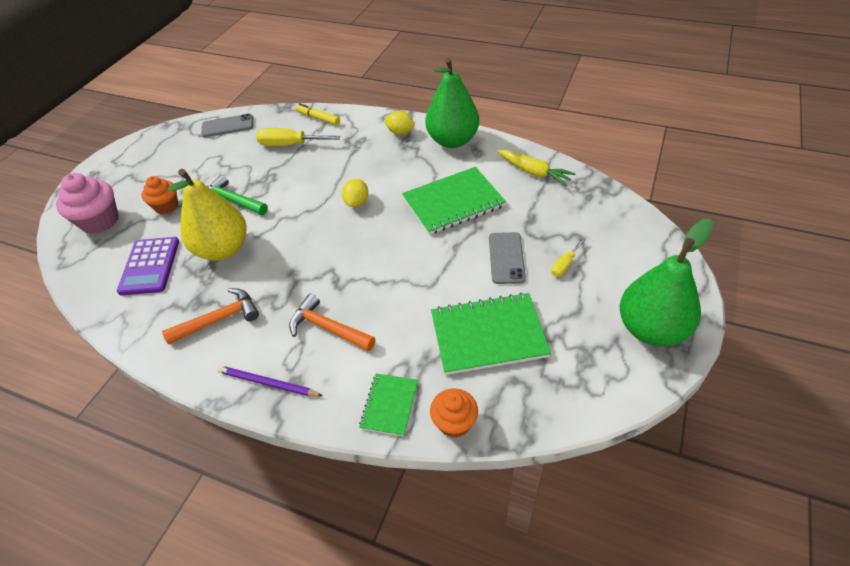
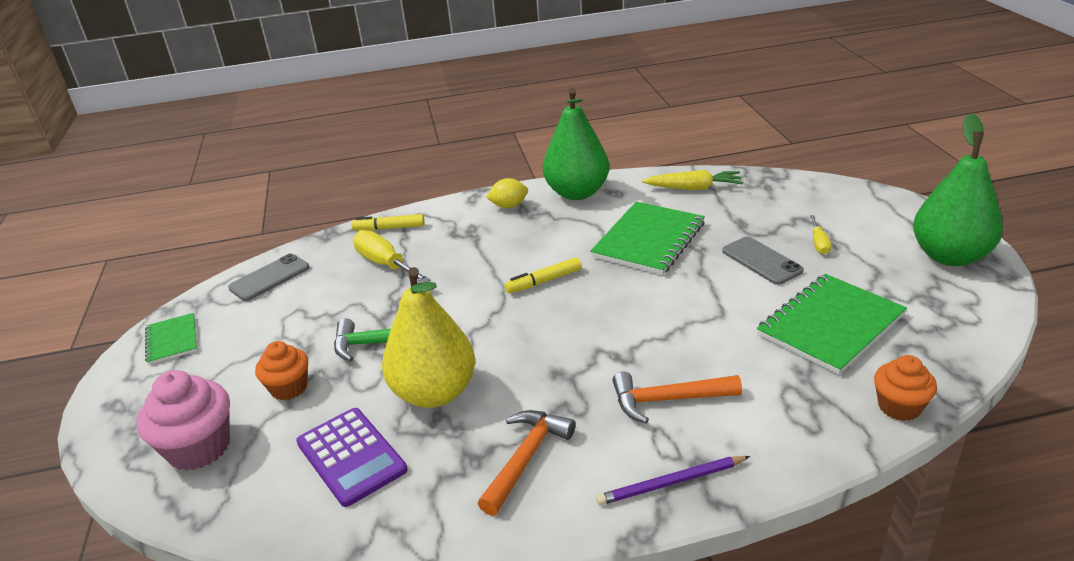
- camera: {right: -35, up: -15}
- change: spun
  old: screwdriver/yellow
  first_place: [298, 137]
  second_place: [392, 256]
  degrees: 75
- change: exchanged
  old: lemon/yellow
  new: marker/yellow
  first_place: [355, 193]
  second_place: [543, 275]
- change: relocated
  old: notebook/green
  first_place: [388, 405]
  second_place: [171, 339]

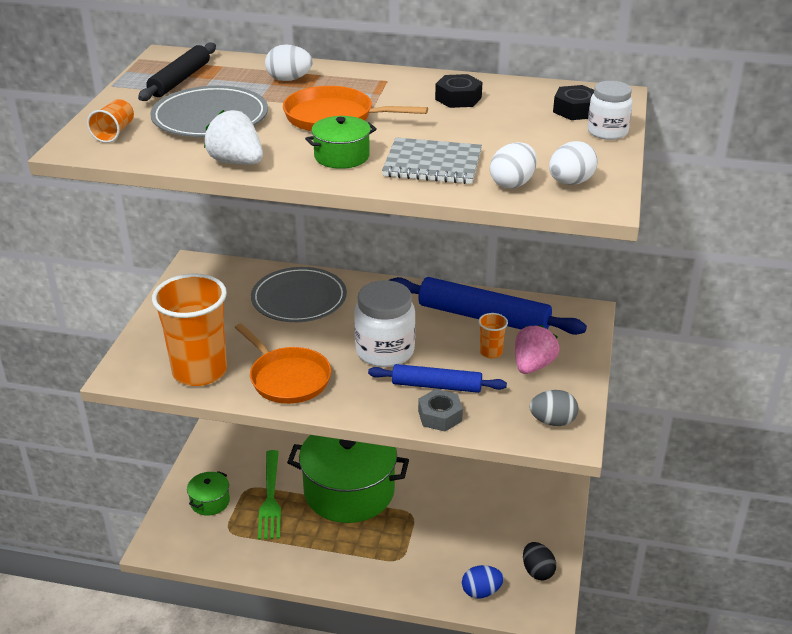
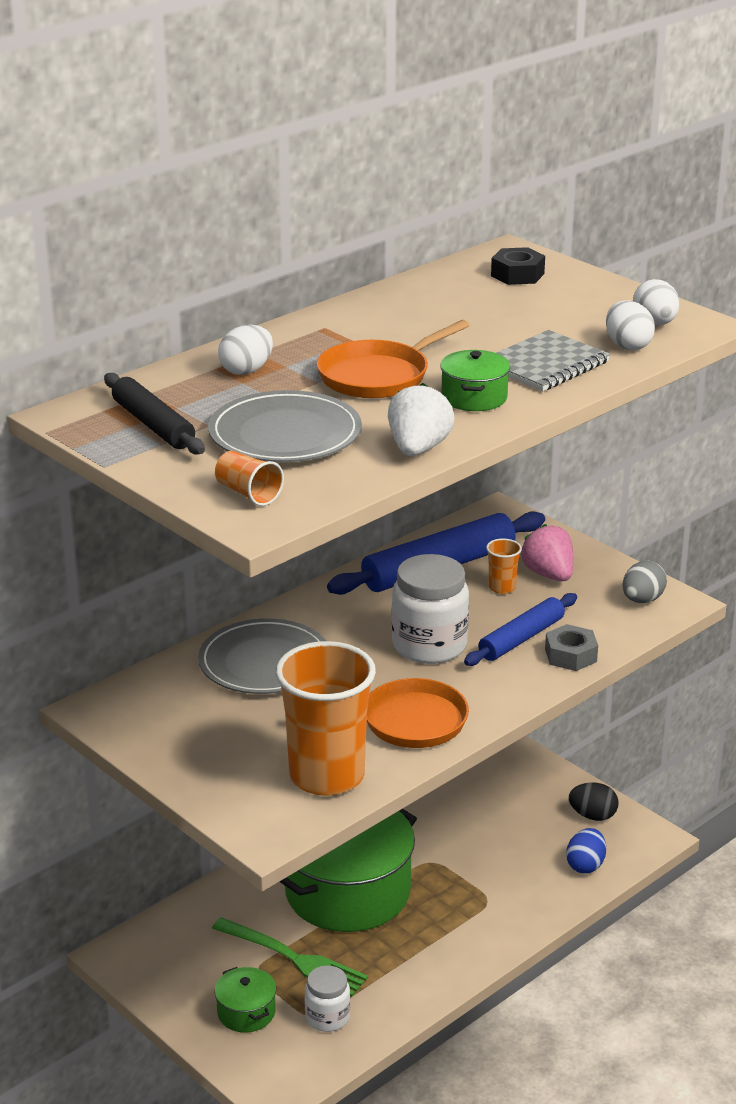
- camera: {right: -55, up: -5}
- change: missing
  old: nut/black
  first_place: [458, 91]
- change: relocated
  old: jar/white
  first_place: [610, 110]
  second_place: [327, 999]
- change: spun
  old: strawberry/white
  first_place: [233, 137]
  second_place: [421, 419]
  degrees: 120

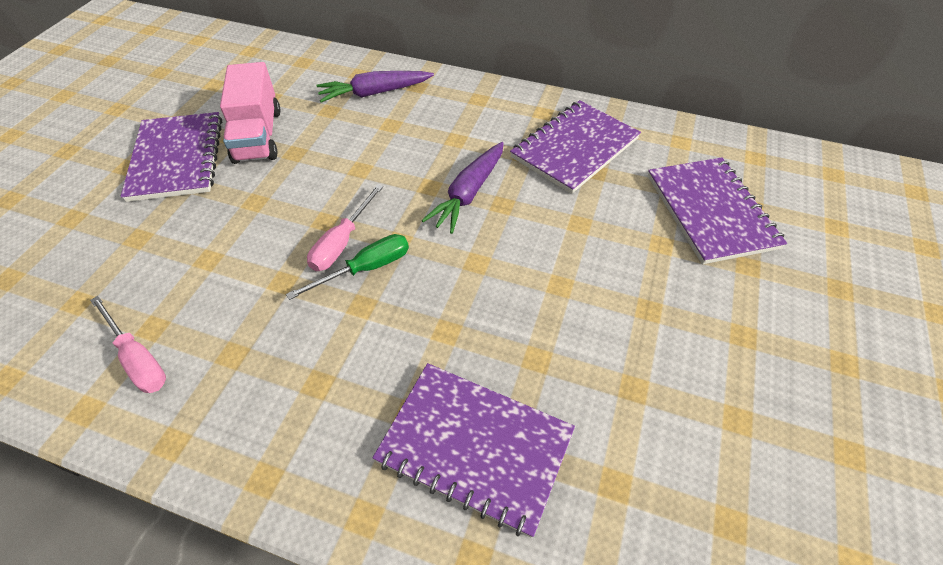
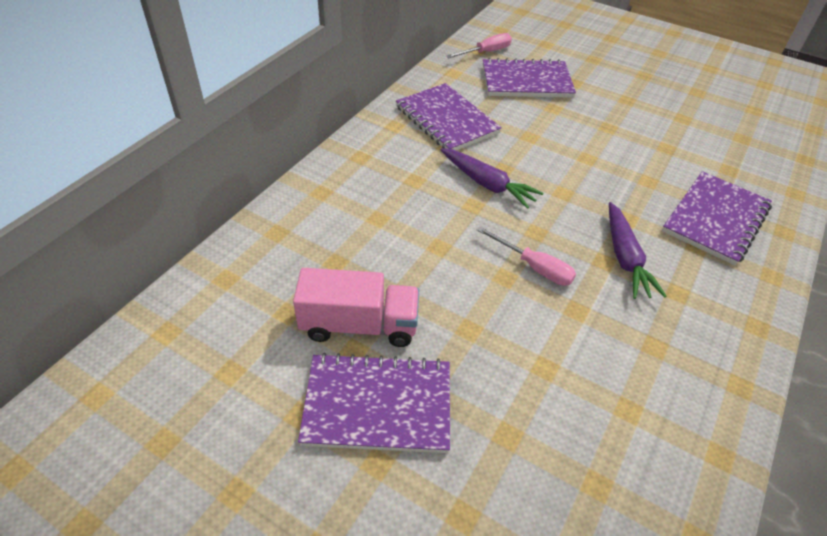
- camera: {right: -80, up: -5}
- change: relocated
  old: carrot/purple
  first_place: [375, 86]
  second_place: [637, 250]
- change: missing
  old: screwdriver/green
  first_place: [347, 267]
- change: relocated
  old: screwdriver/pink
  first_place: [128, 344]
  second_place: [479, 45]

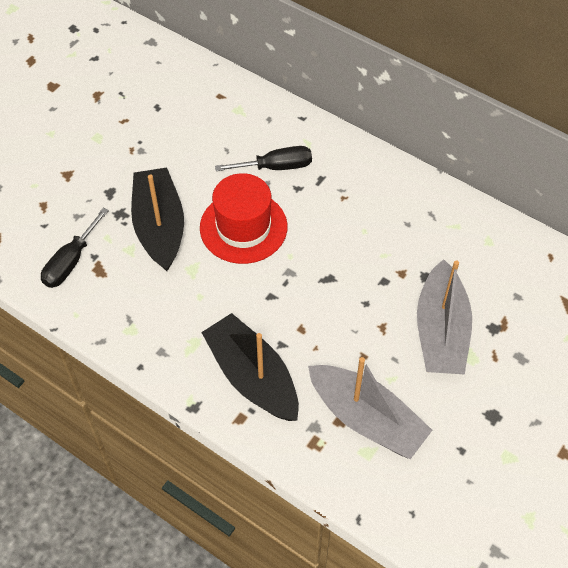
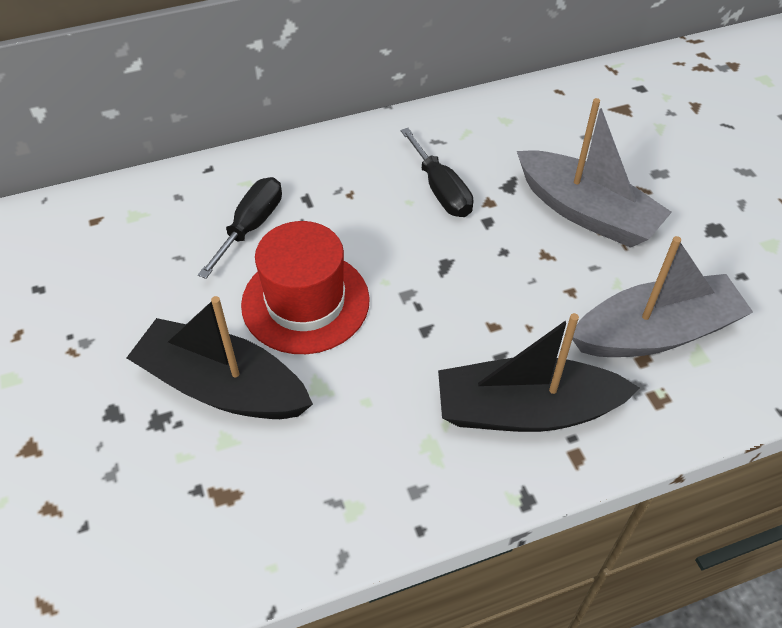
- camera: {right: -55, up: -5}
- change: relocated
  old: screwdriver/black
  first_place: [75, 248]
  second_place: [436, 172]

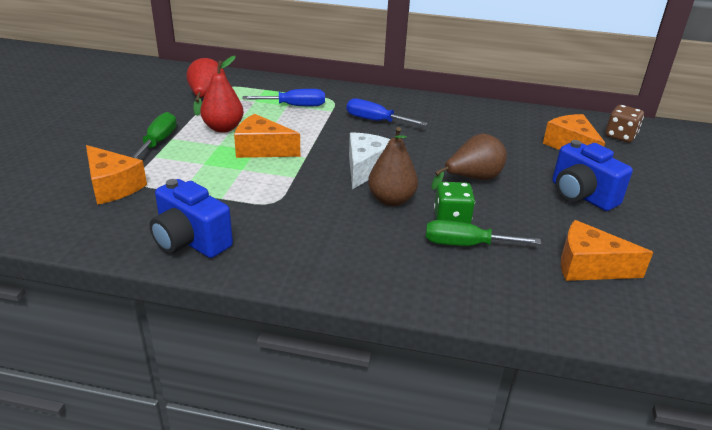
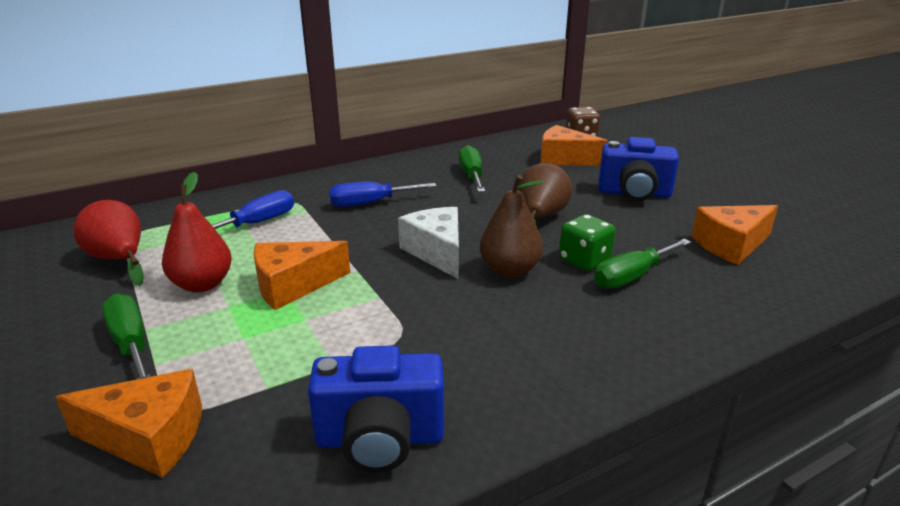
- camera: {right: -40, up: -5}
- change: appeared
  new: screwdriver/green
  second_place: [472, 168]

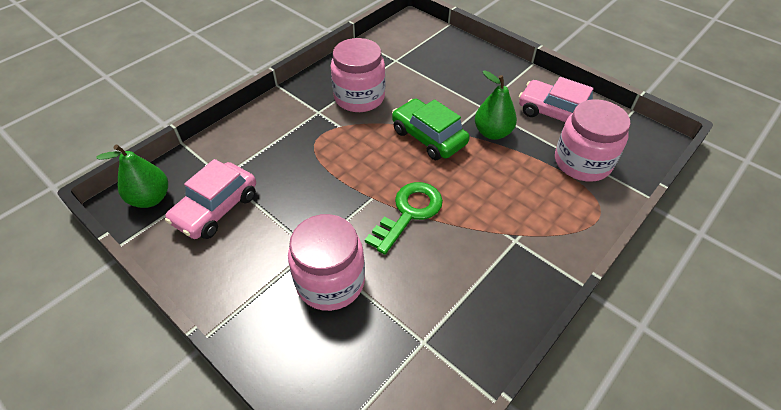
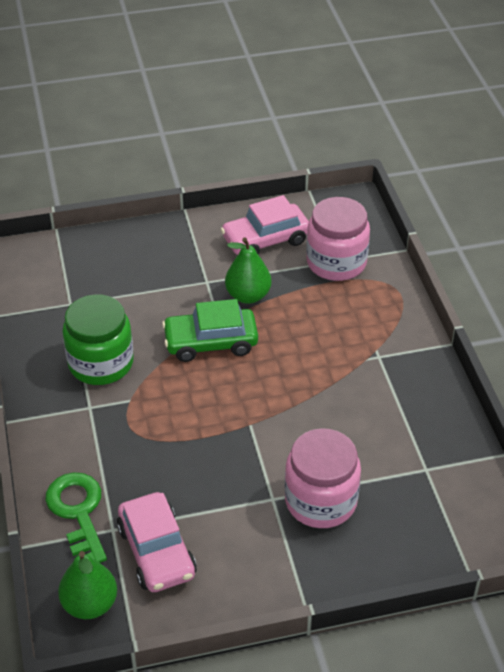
- camera: {right: -55, up: -5}
- change: colour
  old: jar/pink
  new: jar/green
  first_place: [358, 75]
  second_place: [98, 339]
- change: relocated
  old: key/green
  first_place: [404, 218]
  second_place: [76, 517]

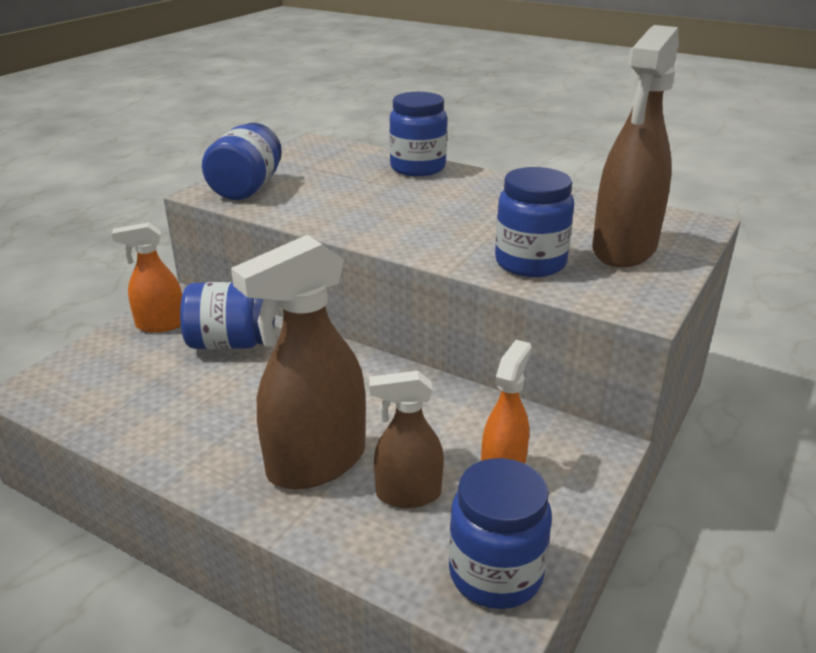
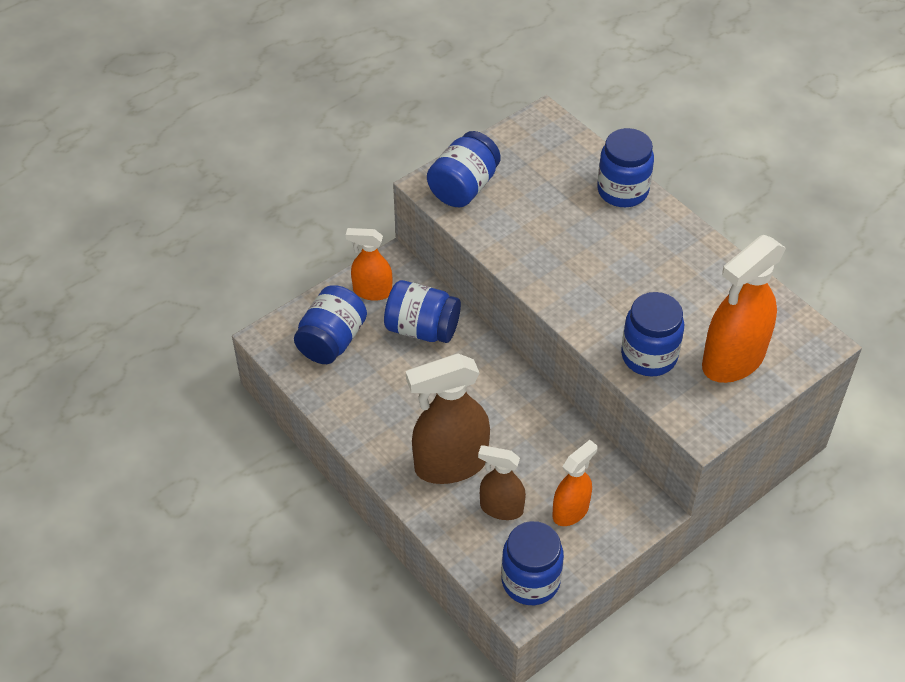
- camera: {right: 20, up: 20}
- change: colour
  old: spray bottle/brown
  new: spray bottle/orange
  first_place: [635, 146]
  second_place: [744, 309]
- change: appeared
  new: jar/blue
  second_place: [330, 324]

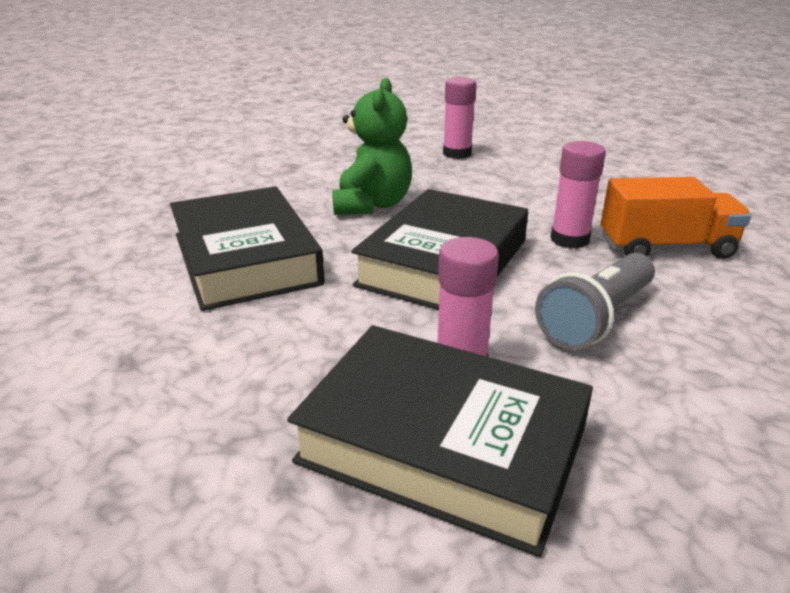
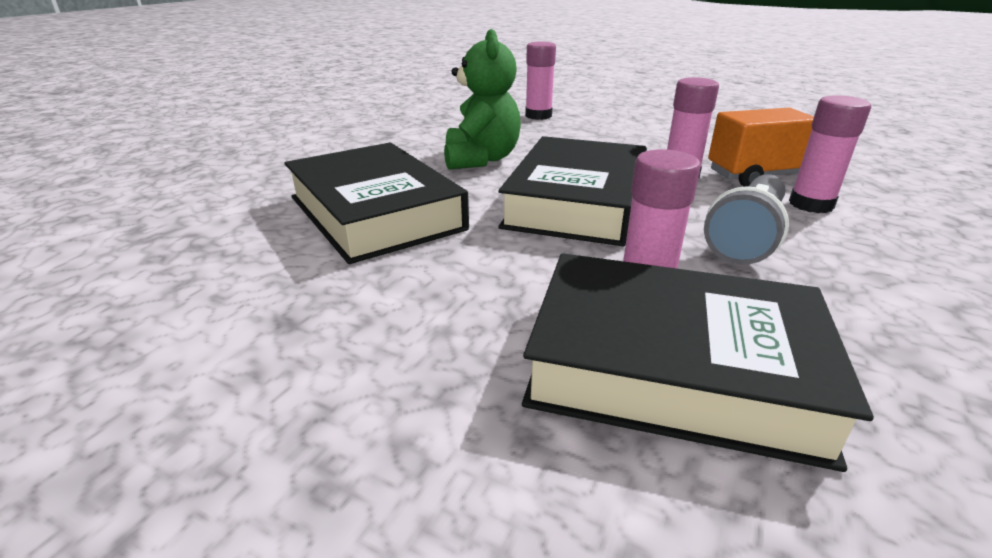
- camera: {right: -10, up: 0}
- change: appeared
  new: glue stick/pink
  second_place: [830, 154]

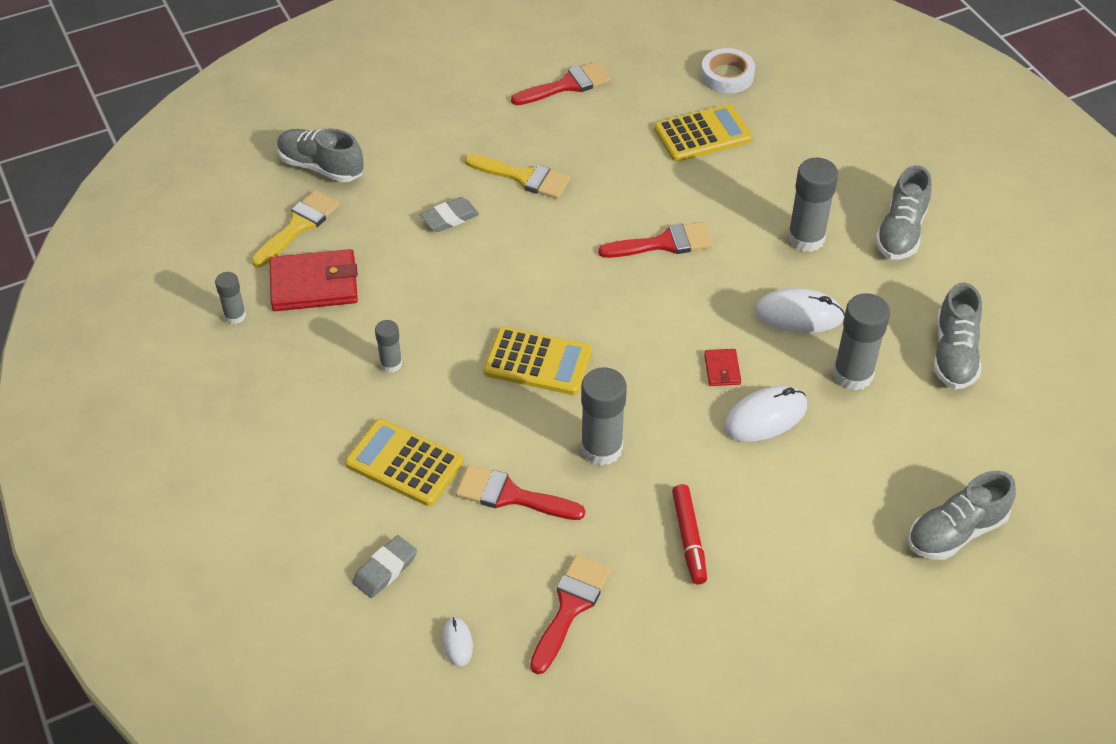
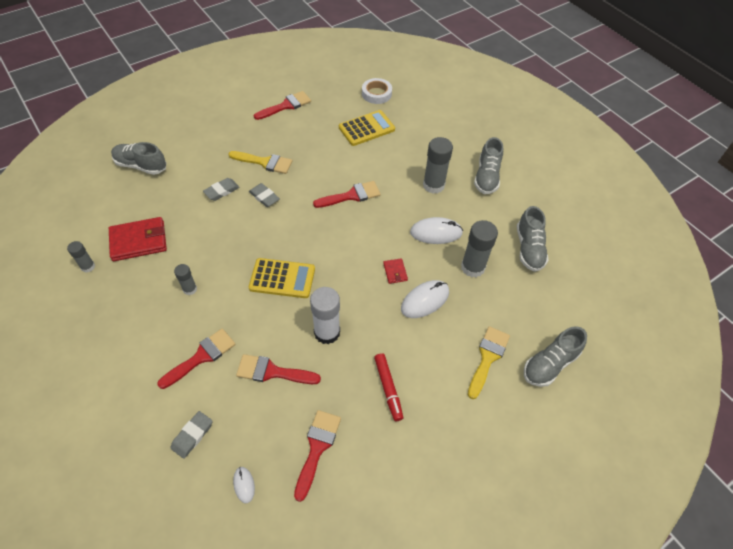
- camera: {right: -10, up: 5}
- change: relocated
  old: brush/yellow
  first_place: [295, 228]
  second_place: [489, 362]
- change: colour
  old: glue stick/grey
  new: glue stick/white
  first_place: [604, 416]
  second_place: [325, 315]
- change: exchanged
  old: calculator/yellow
  new: brush/red
  first_place: [404, 462]
  second_place: [196, 359]
- change: appeared
  new: eraser/grey
  second_place: [264, 195]

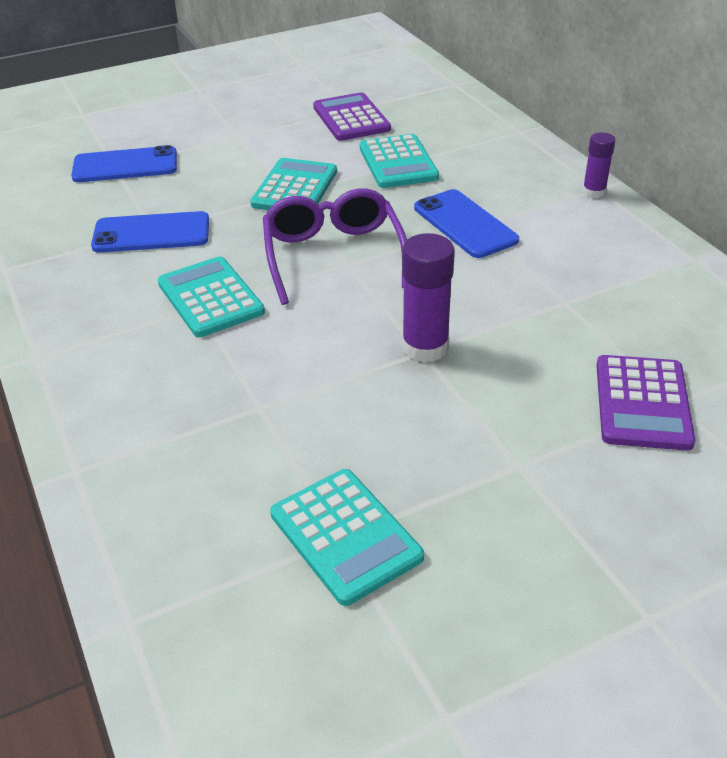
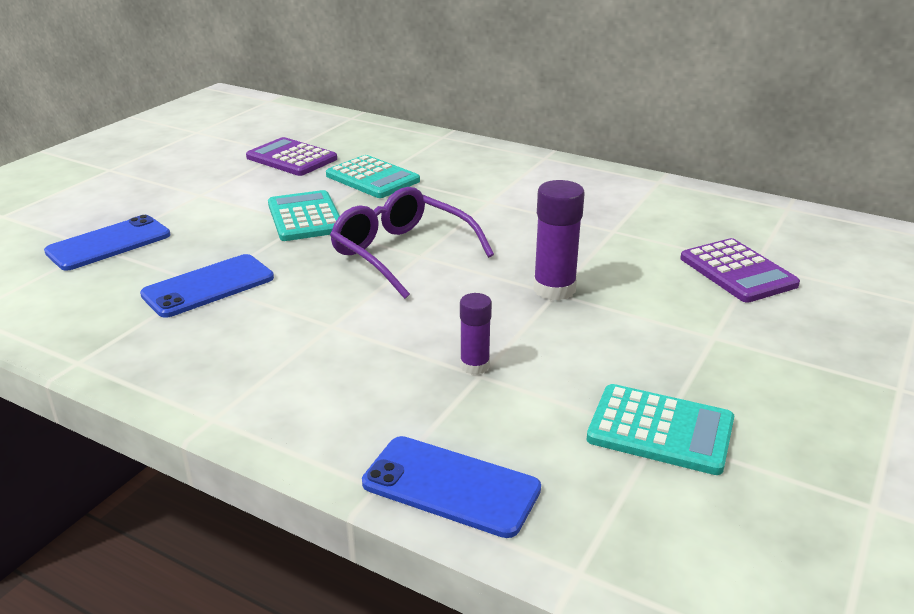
- camera: {right: -35, up: -10}
- change: relocated
  old: glue stick/purple
  first_place: [598, 165]
  second_place: [476, 334]
- change: relocated
  old: phone/blue
  first_place: [466, 223]
  second_place: [451, 487]
- change: missing
  old: calculator/turquoise
  first_place: [211, 297]

